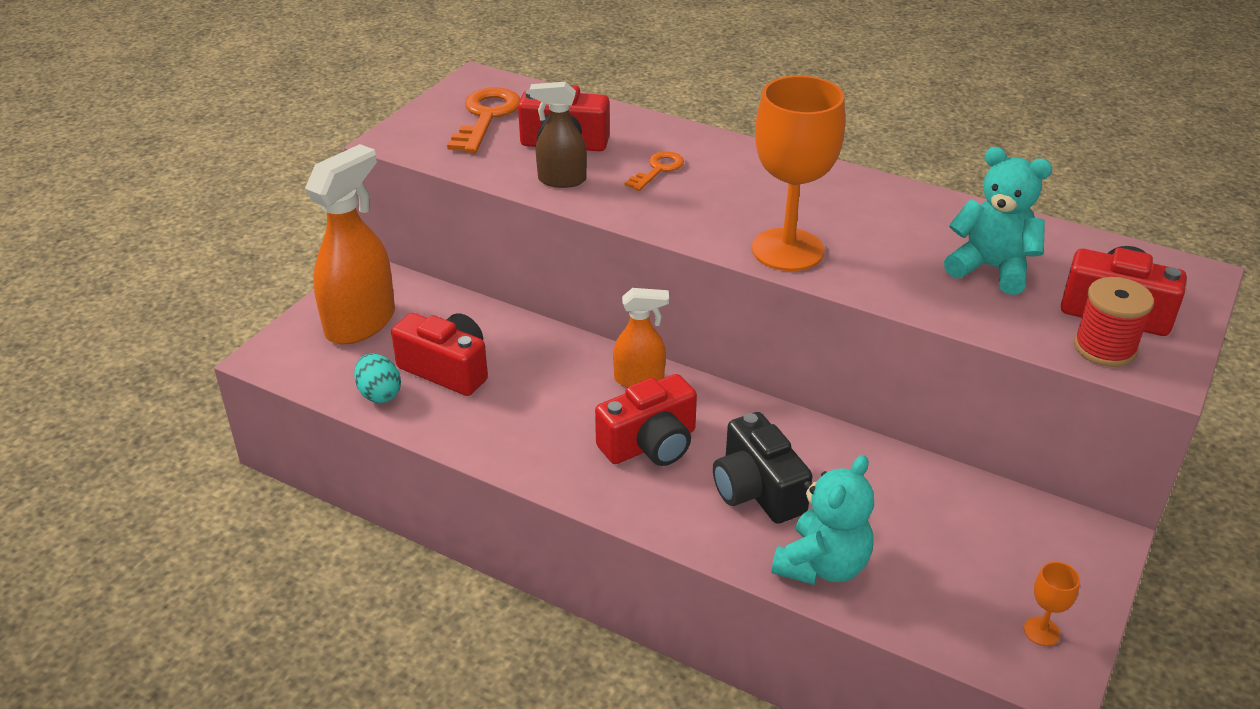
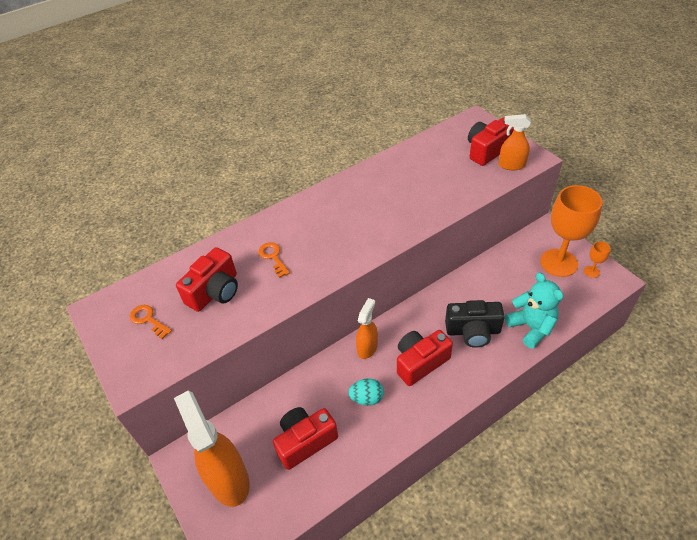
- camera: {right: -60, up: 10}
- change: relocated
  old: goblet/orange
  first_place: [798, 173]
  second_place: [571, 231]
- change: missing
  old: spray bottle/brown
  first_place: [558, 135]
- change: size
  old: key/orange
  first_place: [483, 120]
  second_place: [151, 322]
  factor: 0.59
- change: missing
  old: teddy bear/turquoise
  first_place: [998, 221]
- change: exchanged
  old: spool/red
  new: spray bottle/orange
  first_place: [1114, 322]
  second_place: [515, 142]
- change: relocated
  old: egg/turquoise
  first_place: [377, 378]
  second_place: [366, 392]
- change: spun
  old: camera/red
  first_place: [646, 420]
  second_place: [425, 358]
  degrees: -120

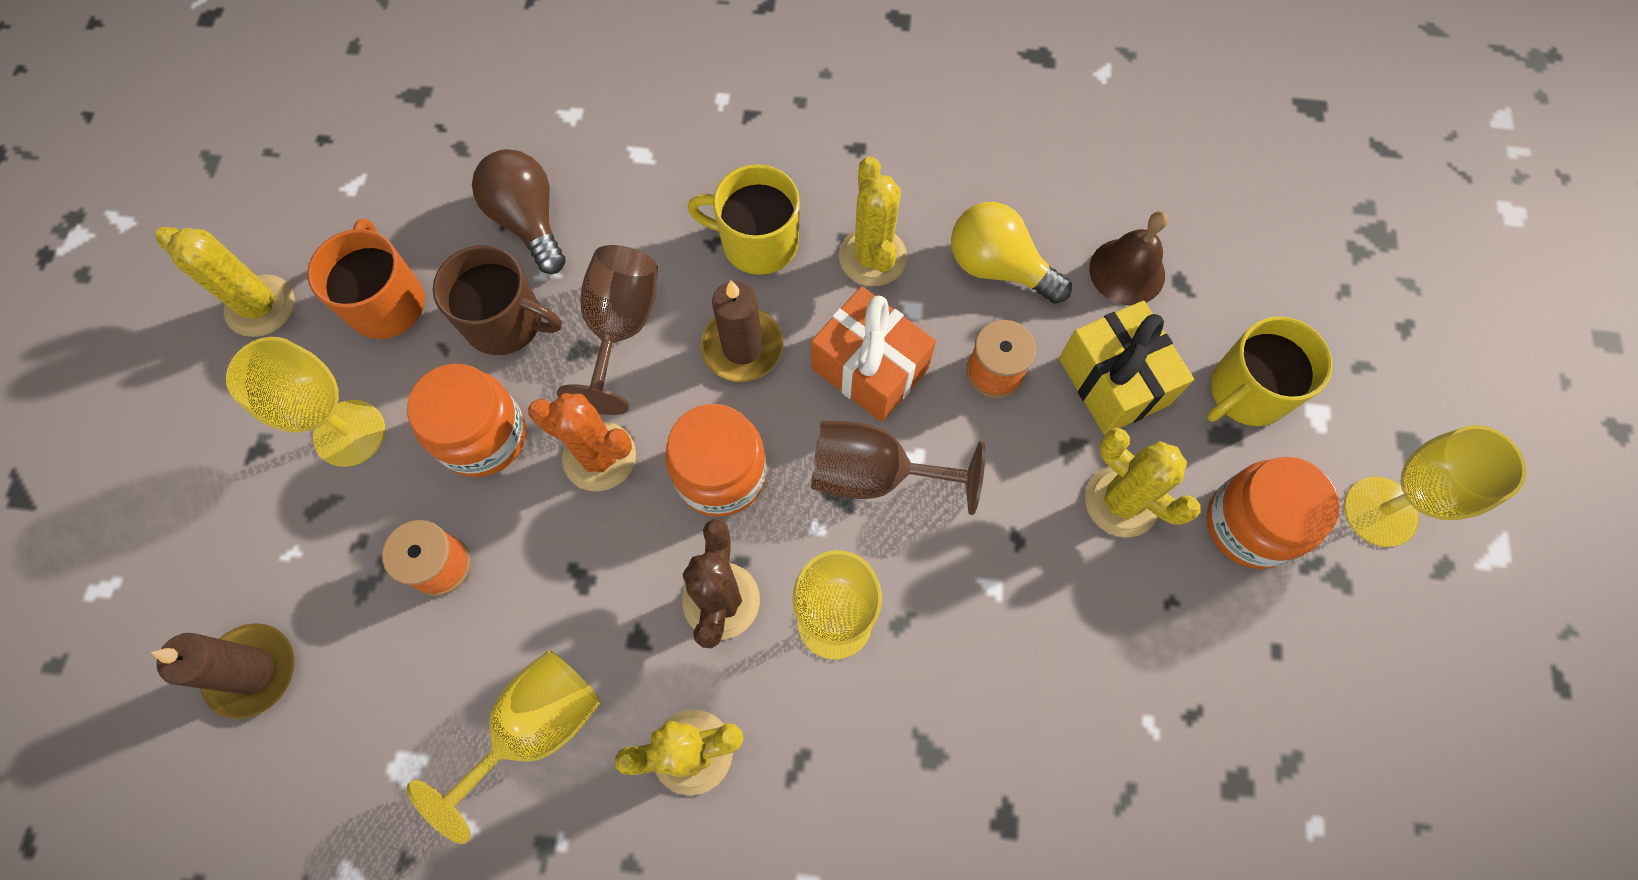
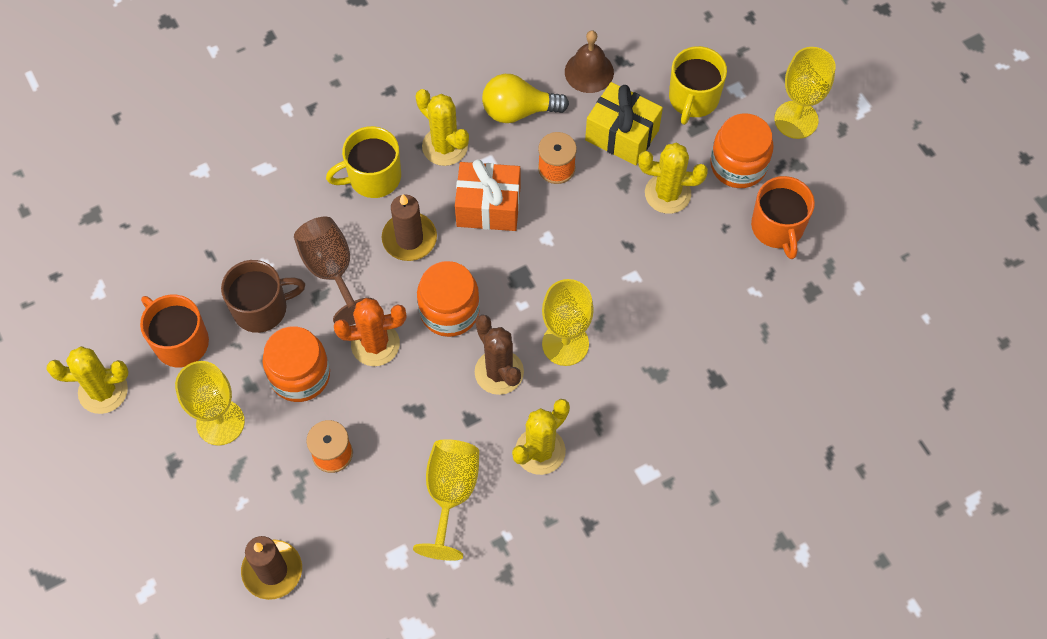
- camera: {right: -35, up: -5}
- change: missing
  old: light bulb/brown
  first_place: [519, 211]
- change: missing
  old: goblet/brown
  first_place: [898, 468]
- change: appeared
  new: mug/orange
  second_place: [783, 217]

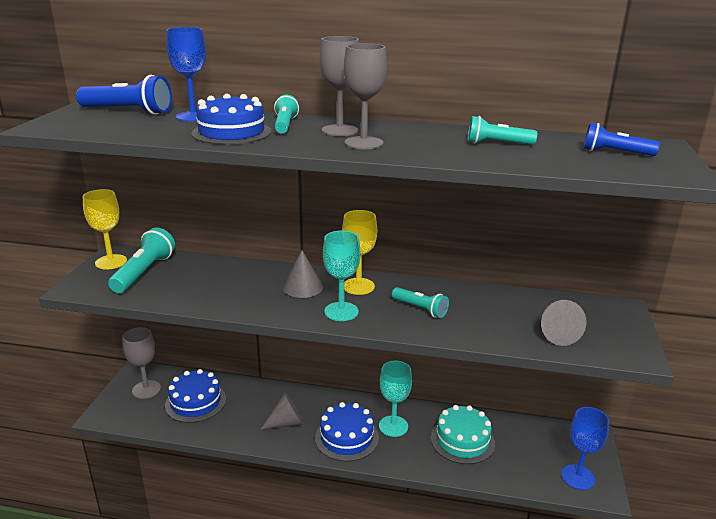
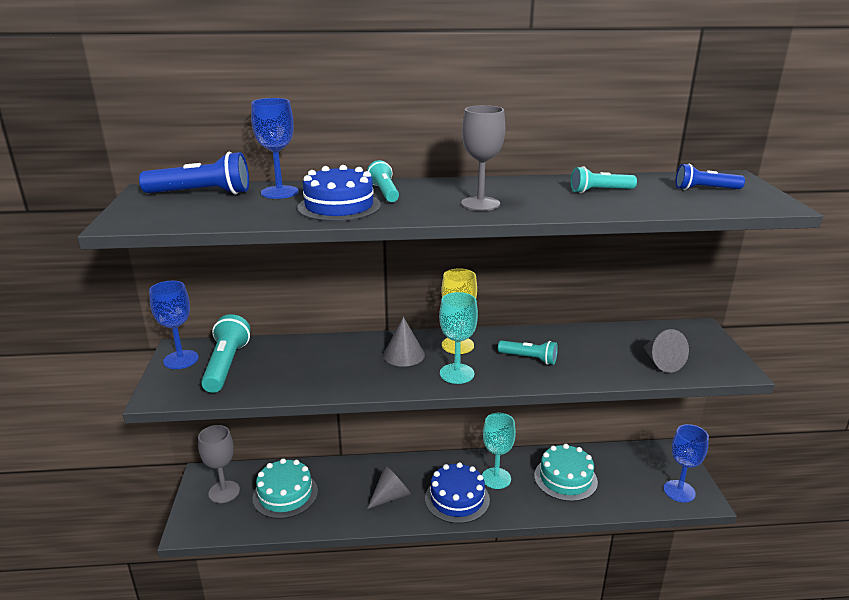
- camera: {right: -15, up: 0}
- change: missing
  old: goblet/grey
  first_place: [339, 86]
- change: colour
  old: goblet/yellow
  new: goblet/blue
  first_place: [105, 229]
  second_place: [174, 325]
- change: colour
  old: cake/blue
  new: cake/turquoise
  first_place: [195, 396]
  second_place: [285, 488]

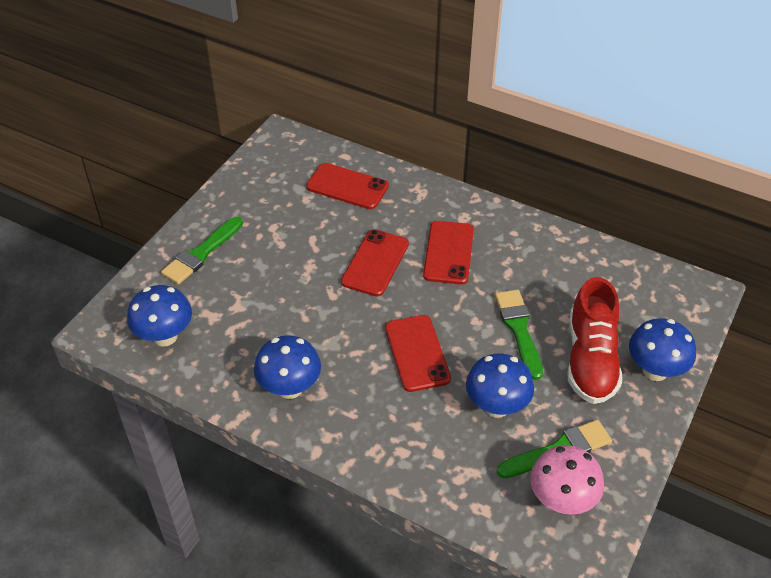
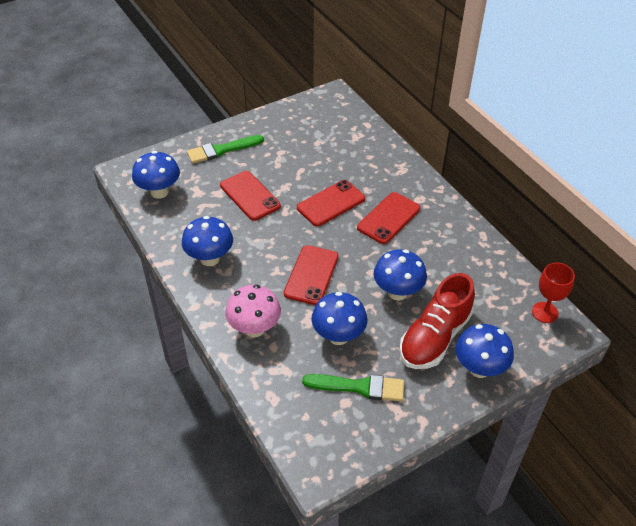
- camera: {right: 30, up: 0}
- change: relocated
  old: phone/red
  first_place: [347, 186]
  second_place: [250, 196]
- change: exchanged
  old: brush/green
  new: mushroom/blue
  first_place: [519, 335]
  second_place: [400, 275]
- change: relocated
  old: mushroom/pink
  first_place: [567, 480]
  second_place: [253, 311]
- change: appeared
  new: goblet/red
  second_place: [553, 292]

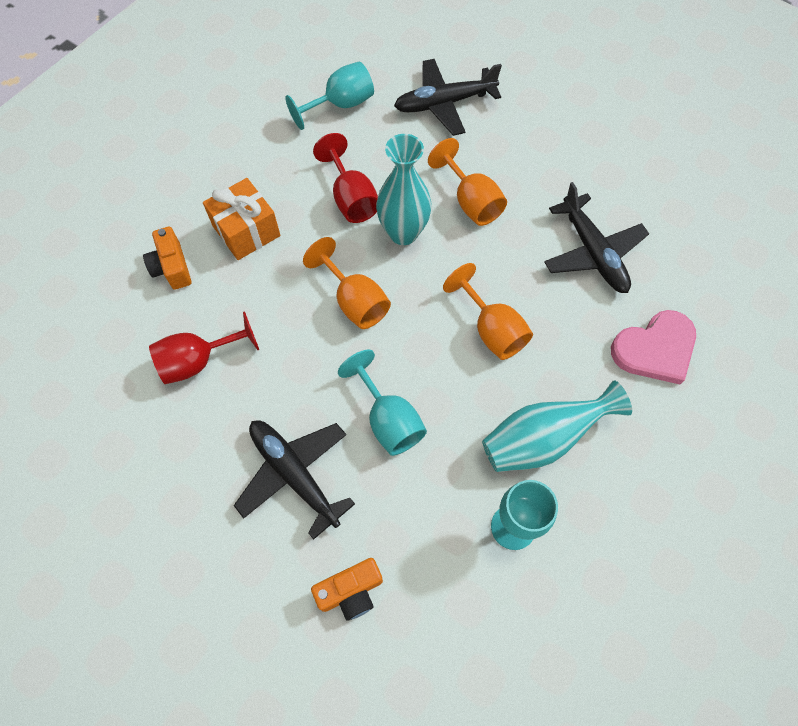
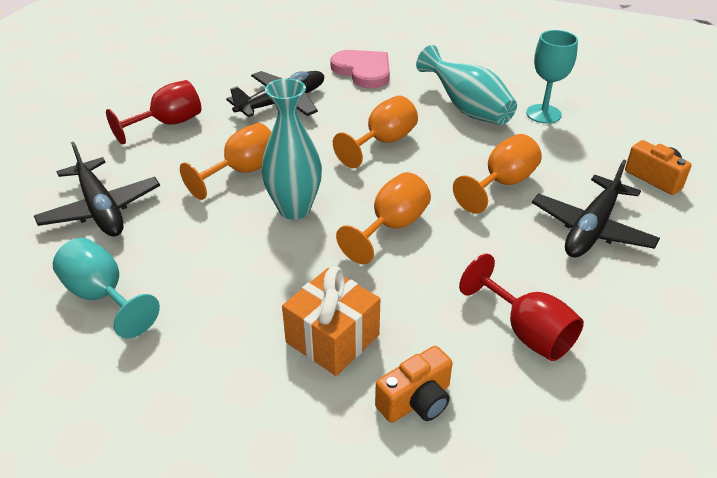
- camera: {right: -105, up: -25}
- change: relocated
  old: goblet/red
  first_place: [345, 178]
  second_place: [153, 112]
- change: colour
  old: goblet/turquoise
  new: goblet/orange
  first_place: [382, 403]
  second_place: [497, 174]

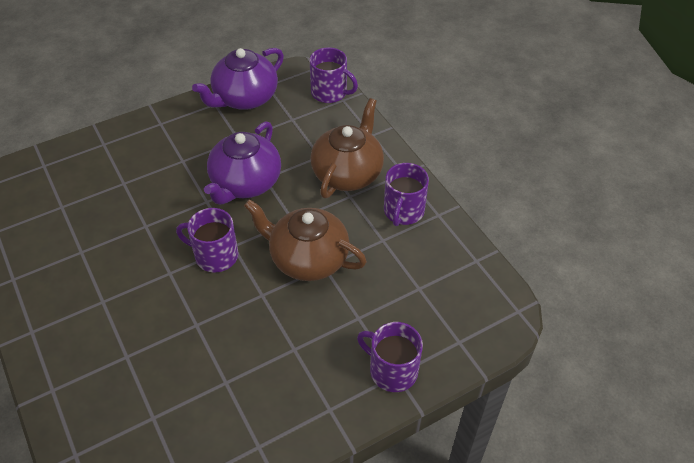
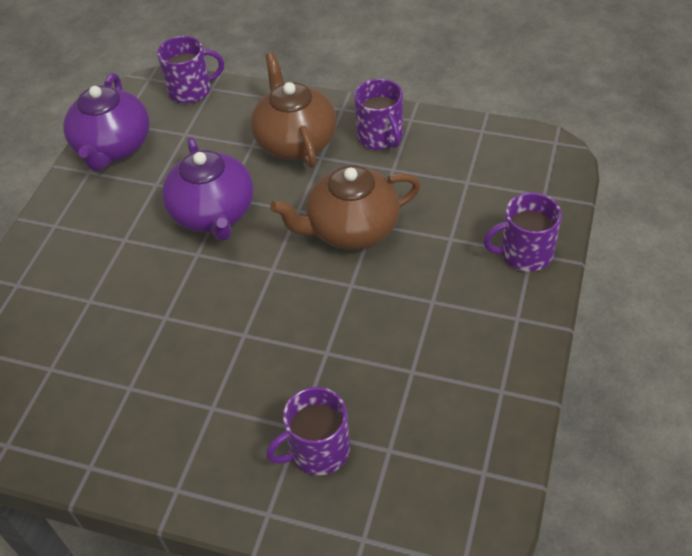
- camera: {right: -40, up: 0}
- change: relocated
  old: mug/purple
  first_place: [207, 240]
  second_place: [308, 431]

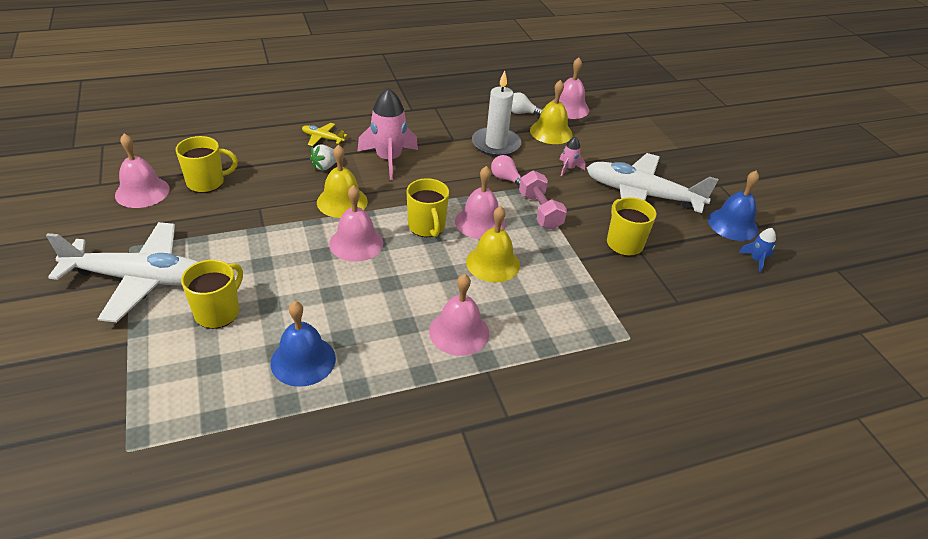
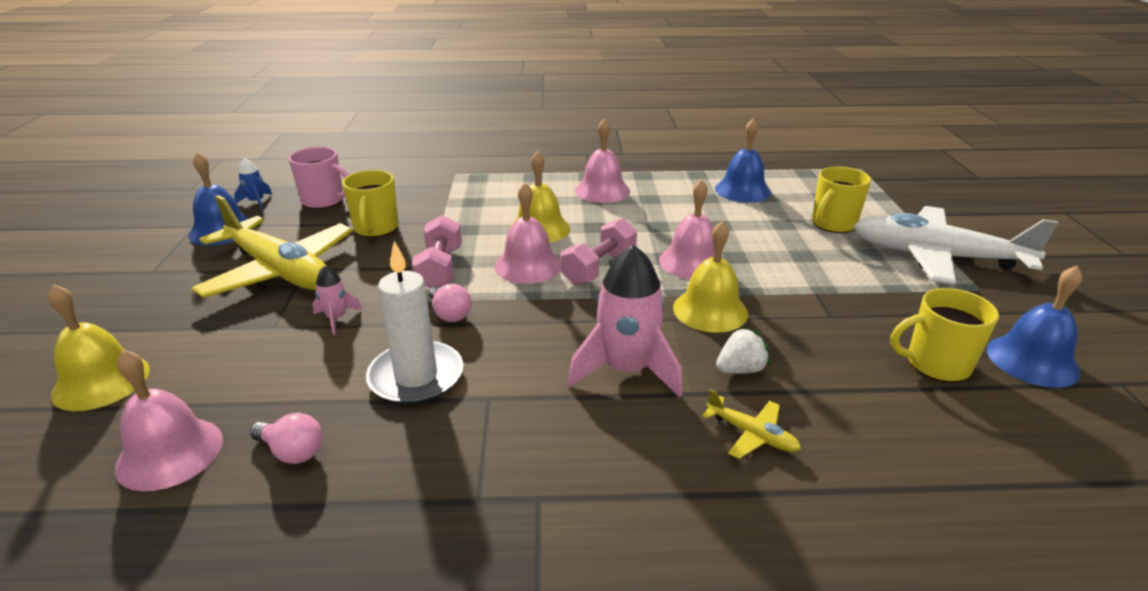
- camera: {right: -160, up: -10}
- change: relocated
  old: bell/yellow
  first_place: [551, 112]
  second_place: [98, 348]
- change: colour
  old: light bulb/white
  new: light bulb/pink
  first_place: [527, 104]
  second_place: [286, 438]
- change: colour
  old: bell/pink
  new: bell/blue
  first_place: [142, 170]
  second_place: [1034, 327]
- change: colour
  old: plane/white
  new: plane/yellow
  first_place: [652, 183]
  second_place: [272, 246]
- change: exchanged
  old: mug/yellow
  new: dumbbell/pink
  first_place: [428, 207]
  second_place: [599, 251]
- change: appeared
  new: mug/pink
  second_place: [318, 178]

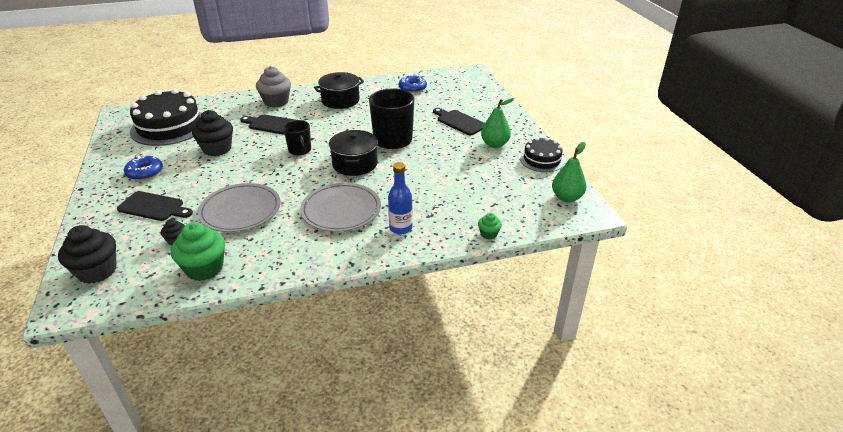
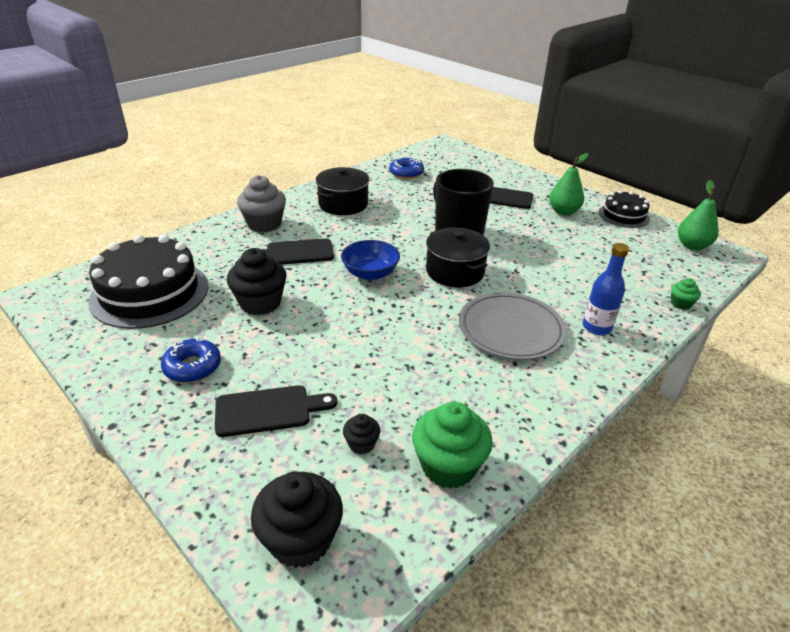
- camera: {right: -30, up: 0}
- change: exchanged
  old: mug/black
  new: bowl/blue
  first_place: [297, 137]
  second_place: [370, 260]
- change: missing
  old: plate/grey
  first_place: [239, 207]

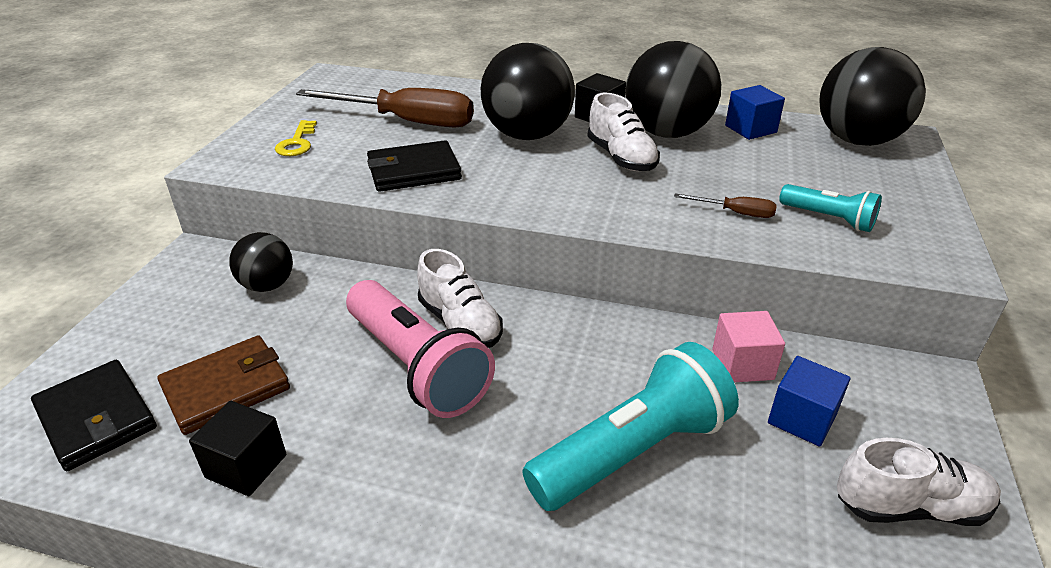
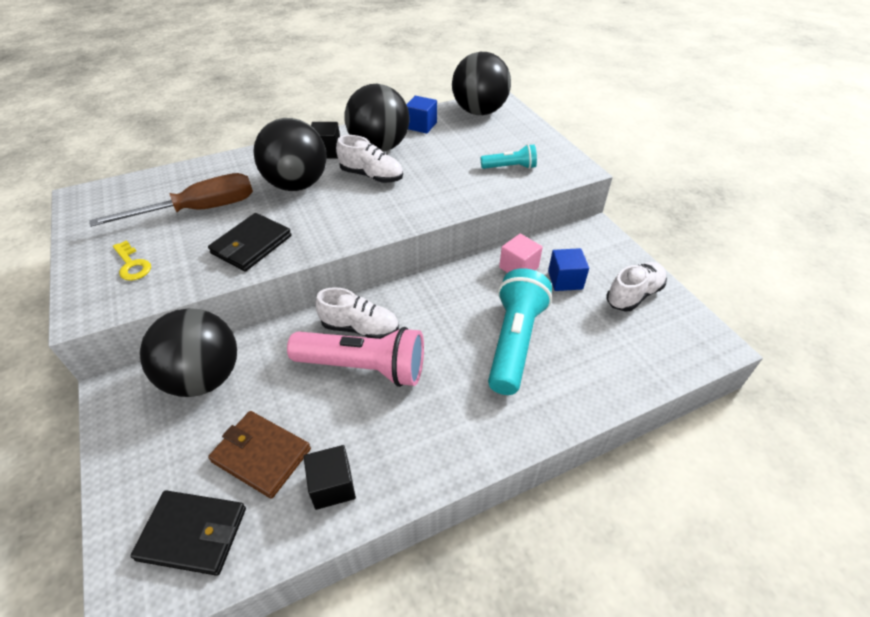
- camera: {right: -40, up: 10}
- change: missing
  old: screwdriver/brown
  first_place: [725, 205]
- change: size
  old: ball/black
  first_place: [261, 262]
  second_place: [188, 352]
  factor: 1.8
- change: spun
  old: wallet/brown
  first_place: [223, 385]
  second_place: [259, 455]
  degrees: -75

